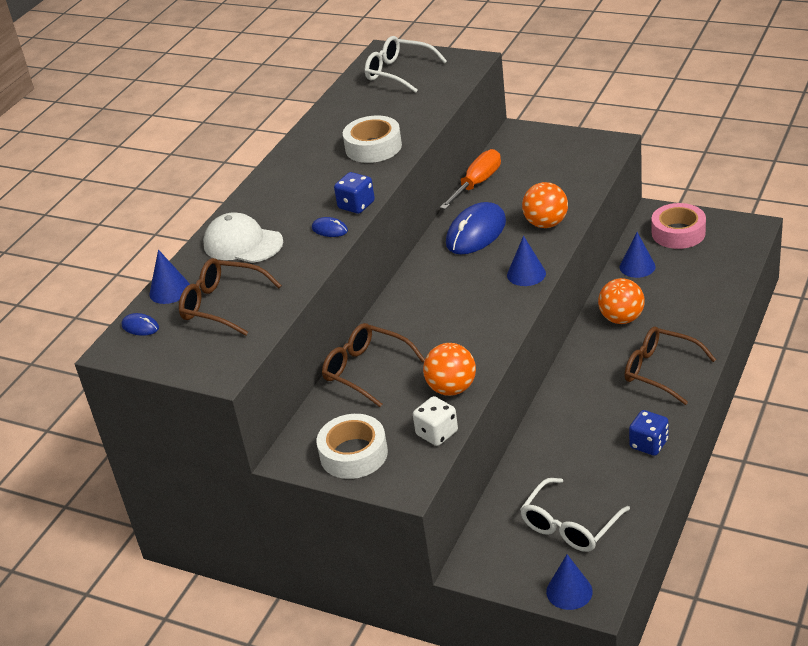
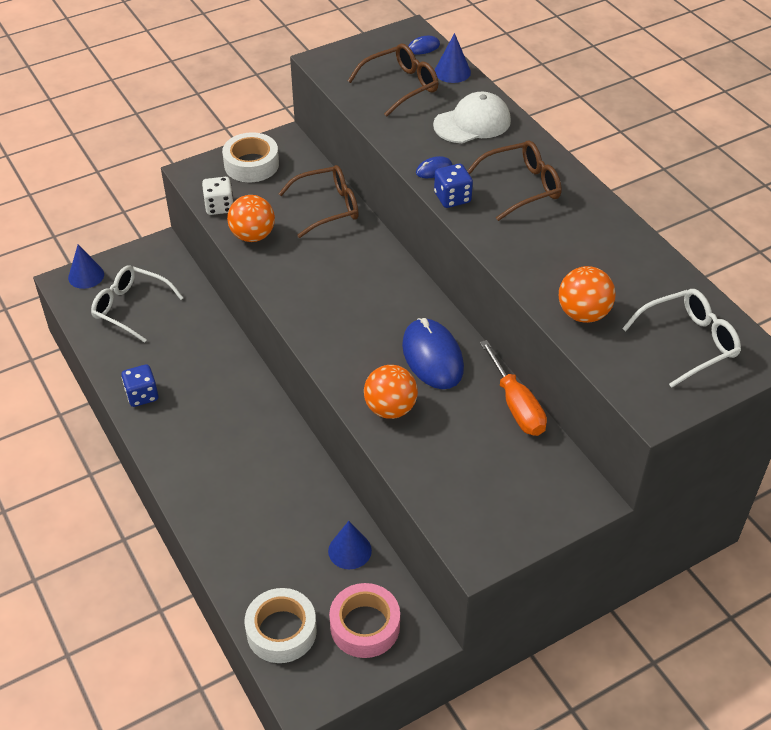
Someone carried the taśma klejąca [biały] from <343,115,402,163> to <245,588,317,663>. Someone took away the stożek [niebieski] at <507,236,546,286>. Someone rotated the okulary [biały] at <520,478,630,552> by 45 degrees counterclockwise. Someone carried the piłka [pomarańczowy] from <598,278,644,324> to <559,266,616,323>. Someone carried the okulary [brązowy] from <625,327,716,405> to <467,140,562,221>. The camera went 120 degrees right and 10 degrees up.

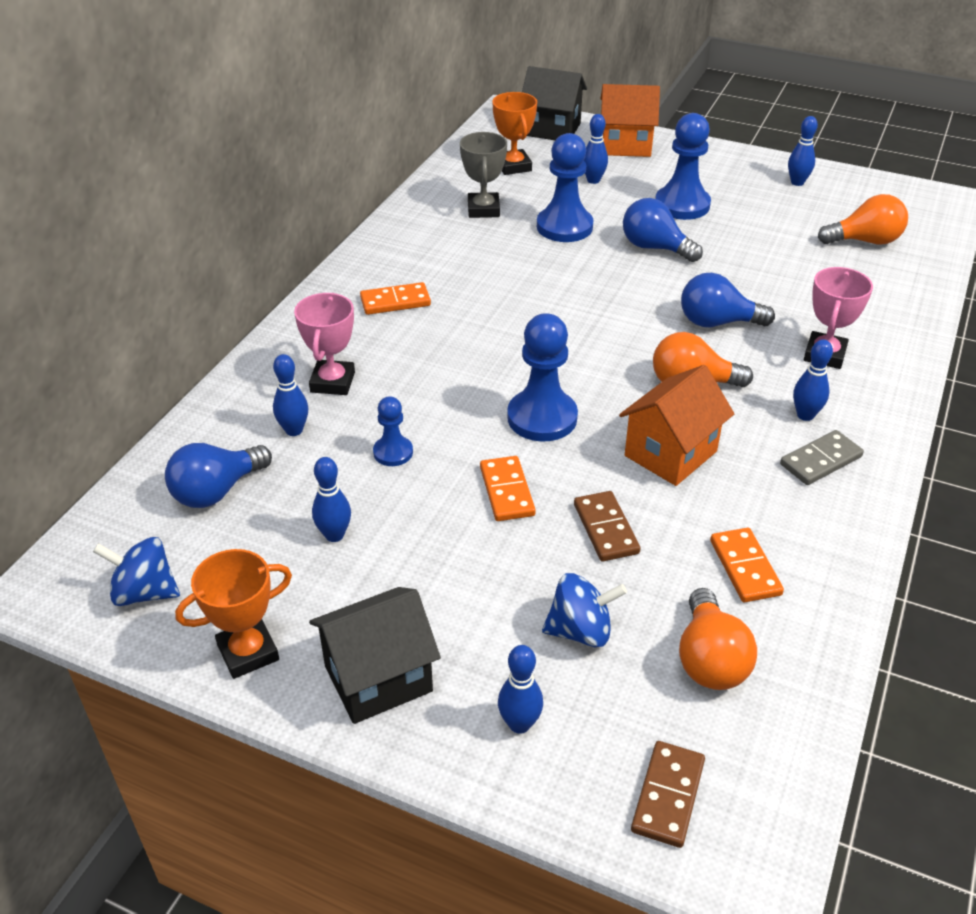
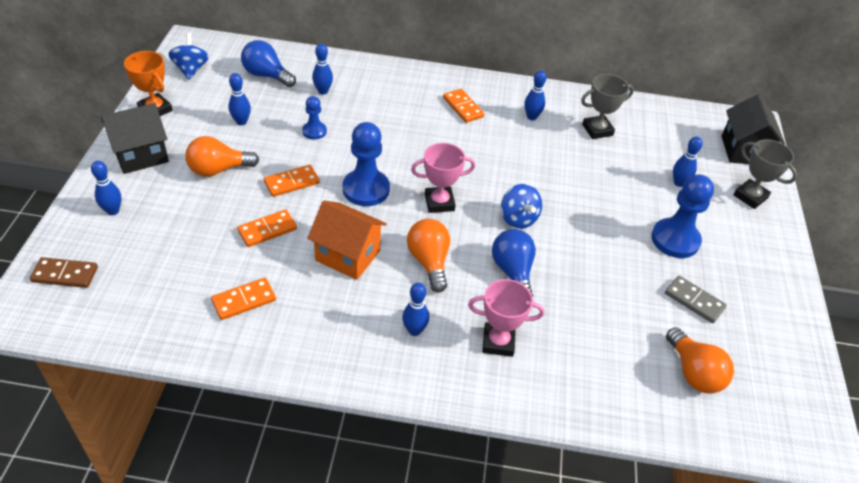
Someone carried the puchar [różowy] from <294,293,355,395> to <411,143,475,213>. Someone rotated the domek [czarny] at <309,587,441,724> by 75 degrees counterclockwise. Someone took away the puchar [pomarańczowy] at <492,92,537,175>. Someone took away the pionek [niebieski] at <537,133,593,242>. Someone carried the bączek [niebieski] from <542,573,627,647> to <501,184,542,229>. Someone repainted the kostka domina [brązowy] at <574,491,641,562>, which became the kostka domina [pomarańczowy] at <237,209,297,247>. Someone swapped the domek [pomarańczowy] at <601,84,660,157> for the puchar [szary] at <733,139,797,209>. Someone took away the żarówka [niebieski] at <623,198,703,262>. Someone carried the żarówka [pomarańczowy] from <679,588,757,690> to <185,136,259,177>. Someone carried the kostka domina [szary] from <780,430,864,485> to <665,276,727,323>. Someone carried the kręgiel [niebieski] from <788,116,818,186> to <524,70,546,120>. The camera went 70 degrees right and 5 degrees up.

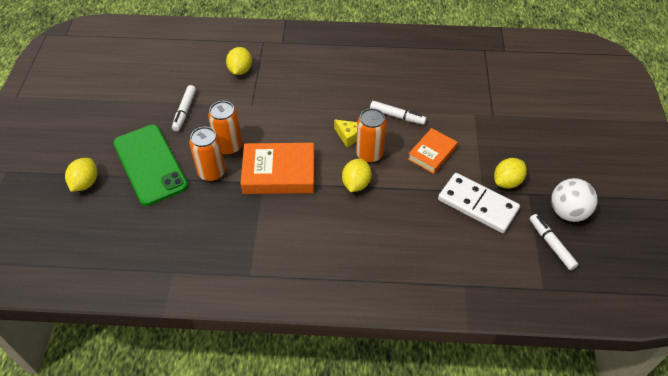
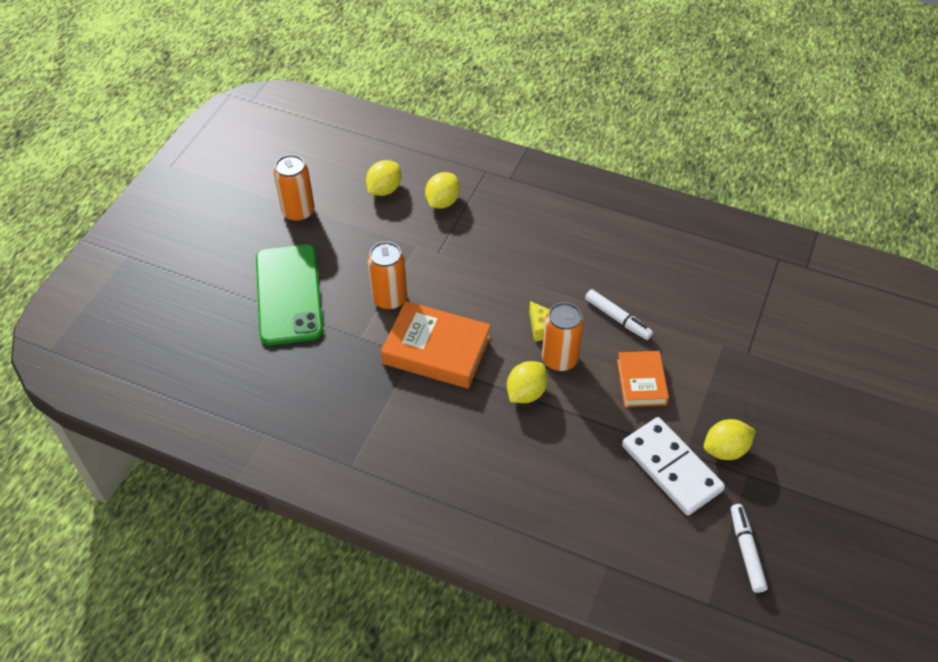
Someone carried the cytryna [żółty] from <65,158,97,192> to <366,160,401,196>. Someone took away the flamaster [biały] at <172,85,196,131>. Someone carried the puszka [pomarańczowy] from <189,127,226,182> to <274,155,315,222>. Someone rotated the książka [pomarańczowy] at <408,128,458,174> by 60 degrees counterclockwise. Someone took away the piłka [biały] at <551,178,598,222>. The camera went 20 degrees right and 0 degrees up.

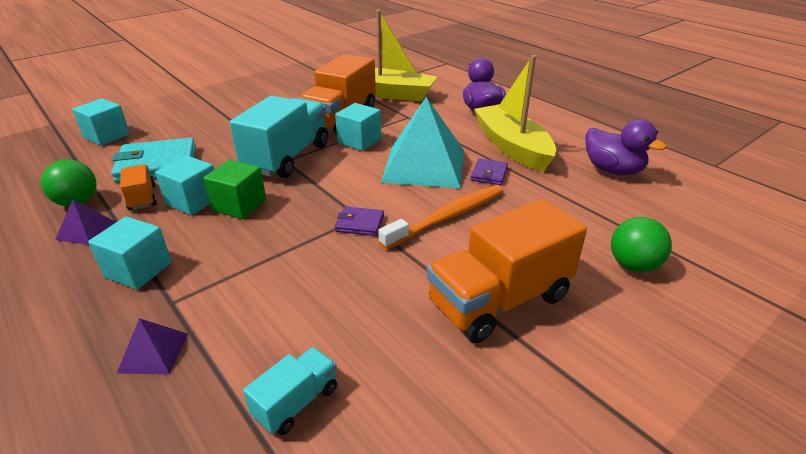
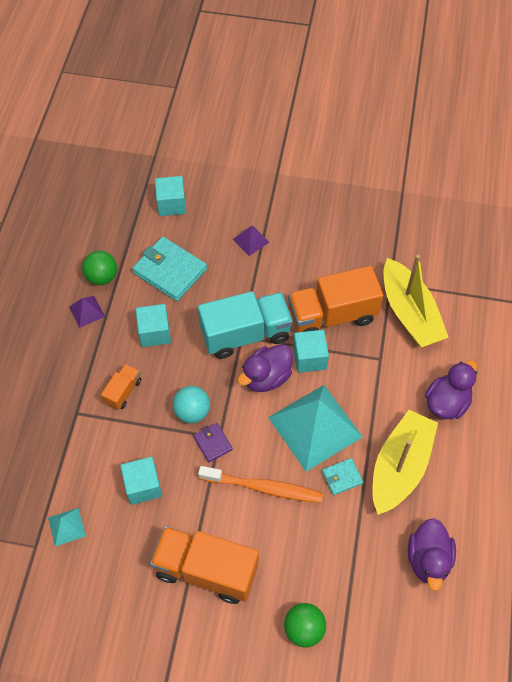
Someone carried the sześcian [turkusowy] from <88,216,172,290> to <120,457,162,505>. Someone carried the piramida [fioletowy] from <117,318,188,374> to <233,226,270,256>. Someone carried the ciężarówka [pomarańczowy] from <120,164,157,210> to <101,364,142,410>. Someone took away the sześcian [zielony] at <203,160,266,219>. Someone swapped the ciężarówka [turkusowy] at <243,347,337,435> for the piramida [turkusowy] at <48,508,86,547>. Someone repainted the portfel [fioletowy] at <471,158,508,185>, which became the portfel [turkusowy] at <322,458,363,495>. Someone put down the piłka [turkusowy] at <173,386,210,423>. Someone put down the kaczka [fioletowy] at <237,344,293,392>. The camera went 50 degrees right and 25 degrees up.

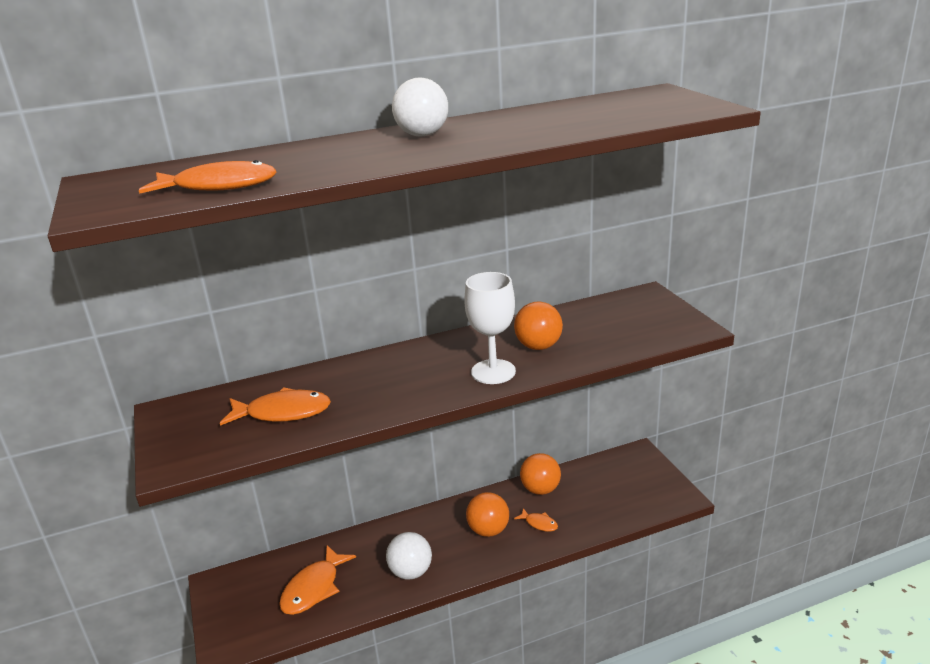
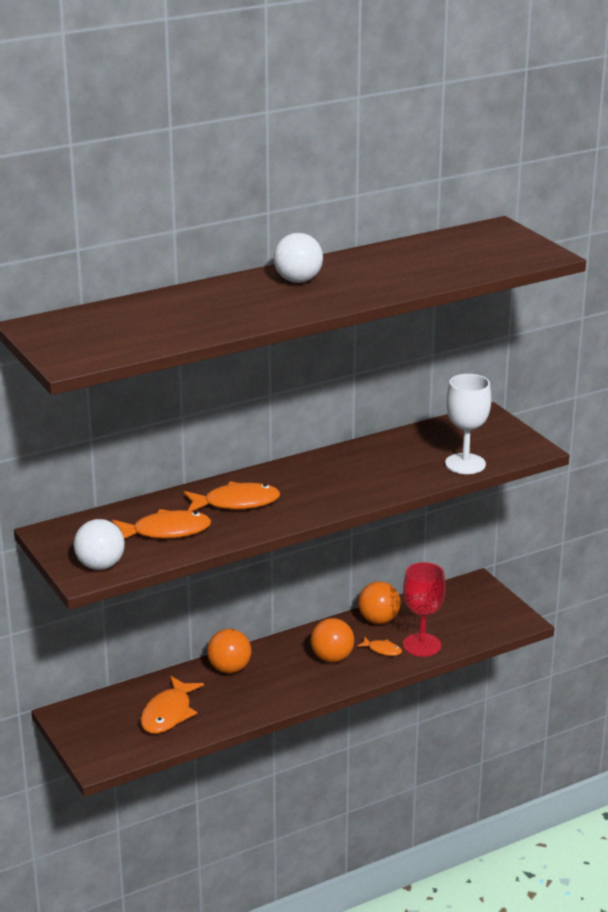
Someone carried the ryba [pomarańczowy] from <139,160,276,194> to <184,482,280,511>. Someone carried the piłka [biały] from <386,532,432,580> to <73,519,125,570>. Someone carried the kielich [biały] from <464,272,516,384> to <445,374,491,474>. Someone carried the piłka [pomarańczowy] from <514,302,563,350> to <207,629,251,673>. Someone put down the kielich [czerwony] at <403,562,446,657>. The camera went 10 degrees left and 0 degrees up.

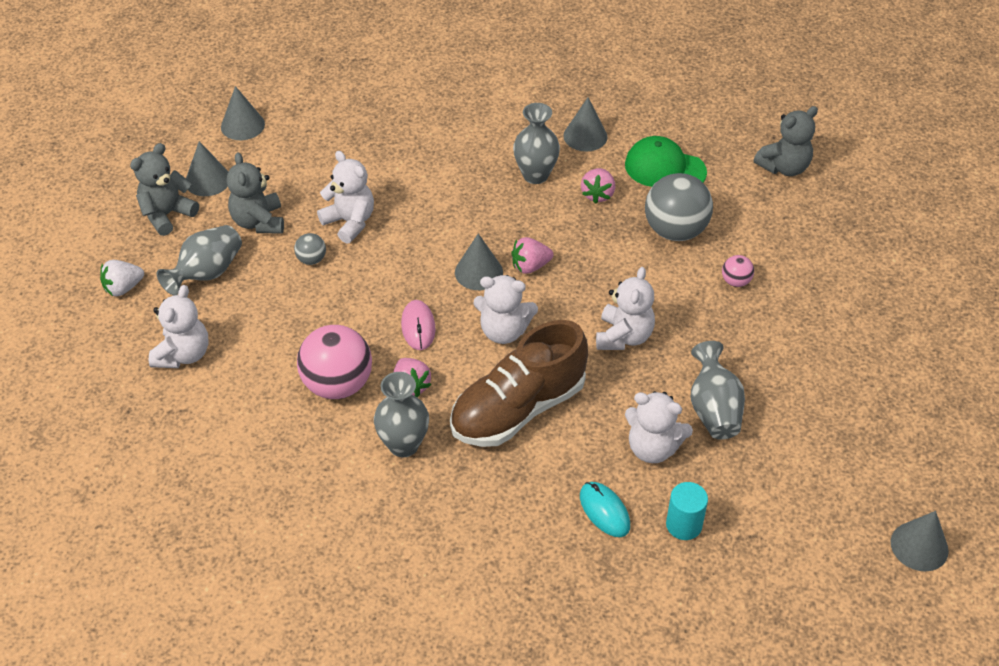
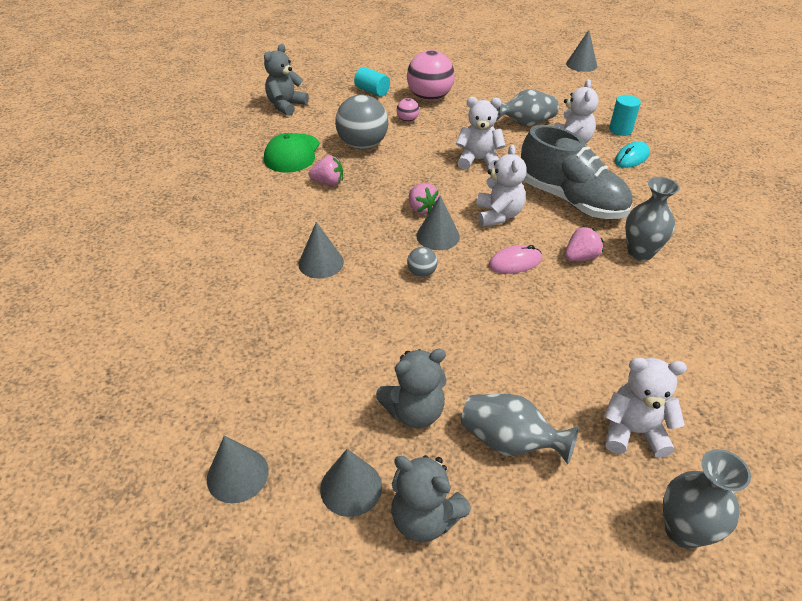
Someone took away the truskawka [biały] at <100,260,144,296>. Someone carried the piłka [szary] from <294,233,326,265> to <407,247,438,277>. Someone carried the piłka [różowy] from <297,325,372,399> to <407,50,454,101>. Someone took away the miś [biały] at <317,151,374,244>. Someone repainted the but [brązowy] at <450,320,588,447>, which became the but [szary] at <521,125,632,219>. Someone carried the wazon [szary] from <513,103,560,184> to <663,449,751,549>. Someone carried the stożek [szary] from <563,98,608,152> to <298,222,344,279>. Someone rotated the miś [szary] at <754,106,818,176> by 105 degrees counterclockwise. Someone put down the walec [turkusowy] at <354,67,390,97>. The camera went 100 degrees left and 5 degrees down.

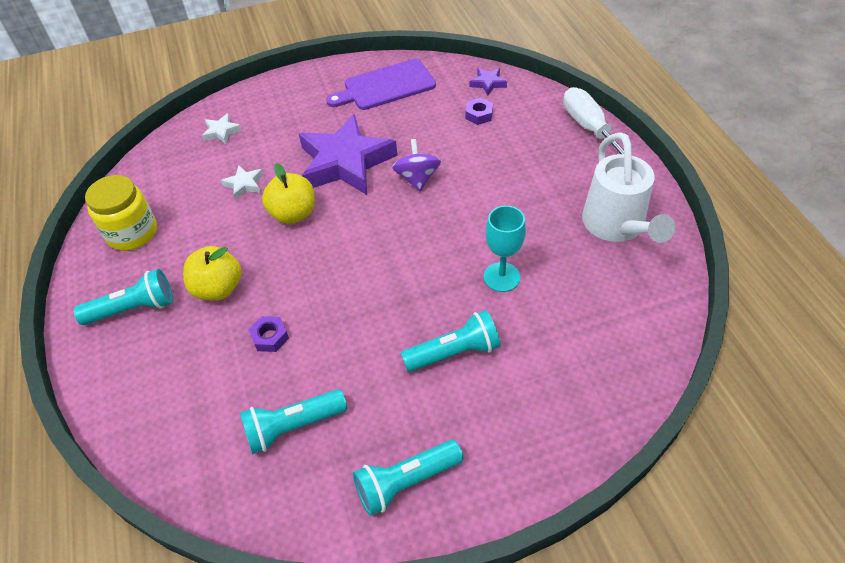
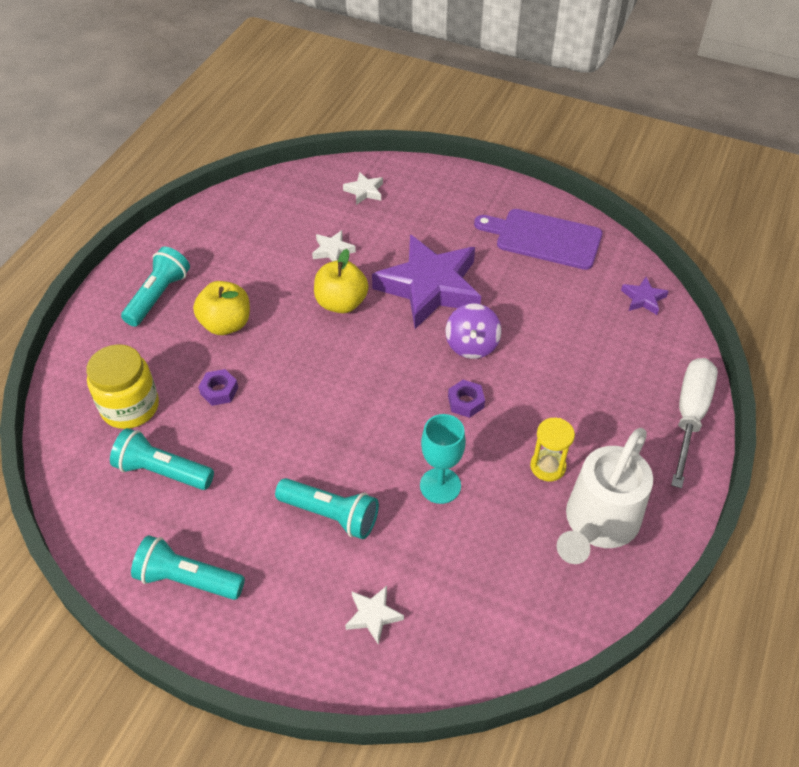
Someone rotated the latarka [turkusowy] at <74,269,173,325> by 90 degrees counterclockwise. Someone carried the słoik [żółty] from <85,175,157,251> to <86,344,159,429>. Someone rotated the bączek [fioletowy] at <392,139,441,192> by 150 degrees clockwise. Someone carried the nakrętka [fioletowy] from <466,98,493,125> to <448,380,485,418>. Someone put down the gwiazda [biały] at <345,586,404,645>. Someone put down the klepsydra [żółty] at <530,418,575,482>. The camera went 40 degrees right and 0 degrees up.

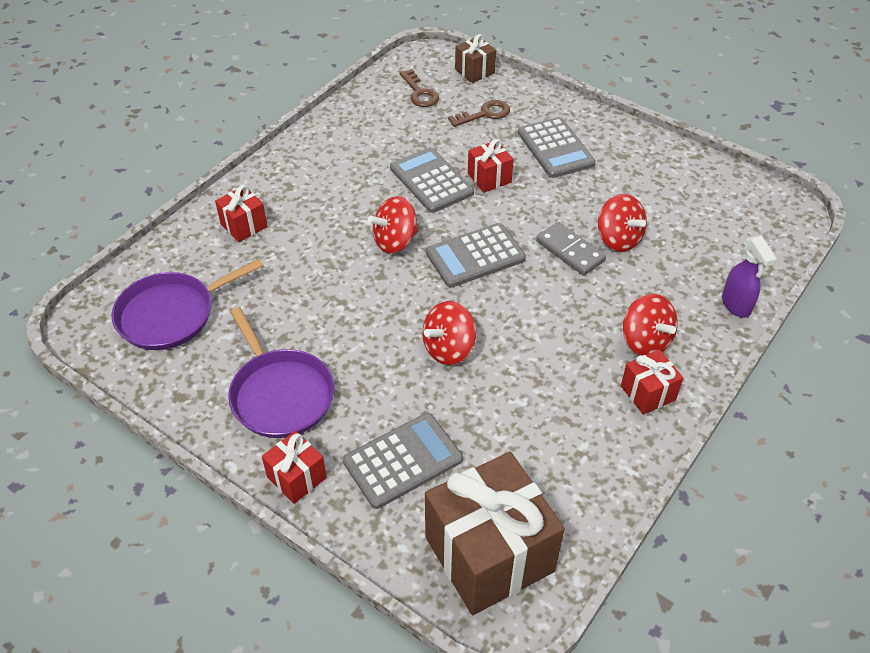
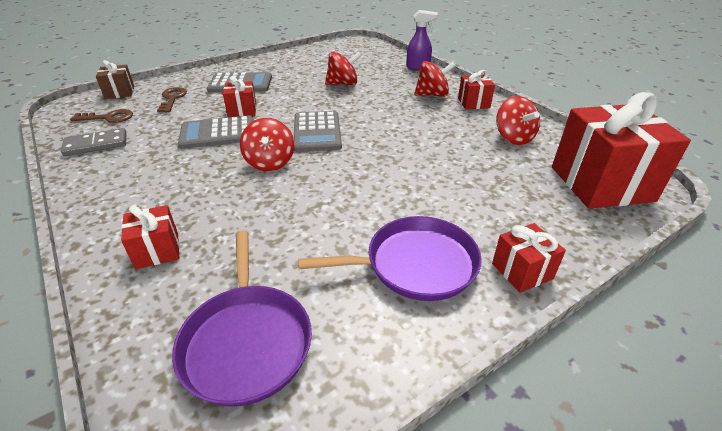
Someone took away the kalkulator [szary] at <343,413,463,509>. Someone carried the bączek [czerwony] from <422,301,476,365> to <496,96,540,145>. Someone repainted the prezent [brązowy] at <425,452,565,615>, which became the prezent [czerwony] at <552,92,691,209>. Someone carried the kostka domina [szary] from <536,222,606,276> to <61,128,127,156>. The camera went 70 degrees left and 10 degrees down.

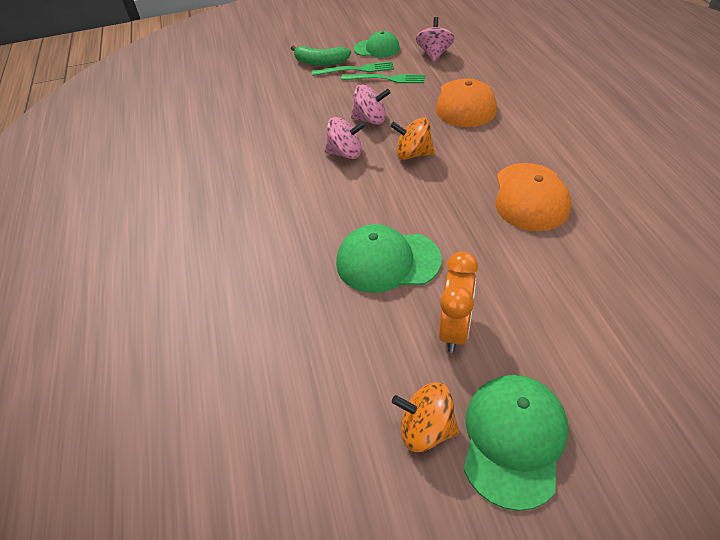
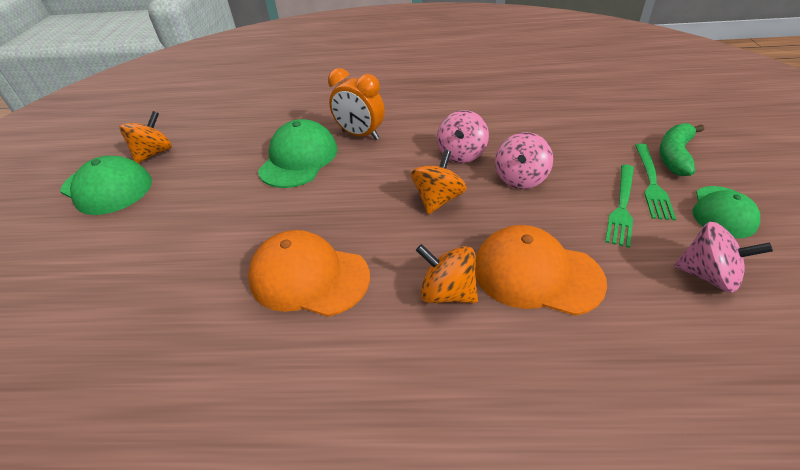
Someone carried the budzik [pomarańczowy] from <438,252,478,353> to <328,68,385,140>. Someone put down the bączek [pomarańczowy] at <416,244,478,303>. The camera went 105 degrees right and 5 degrees down.

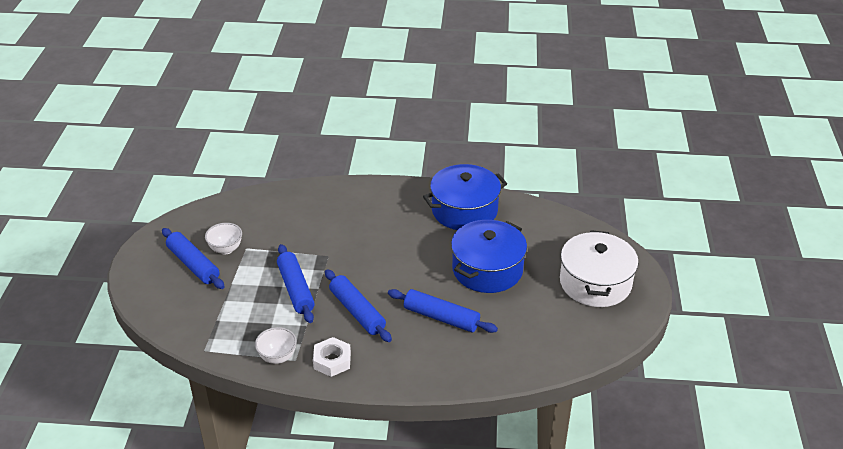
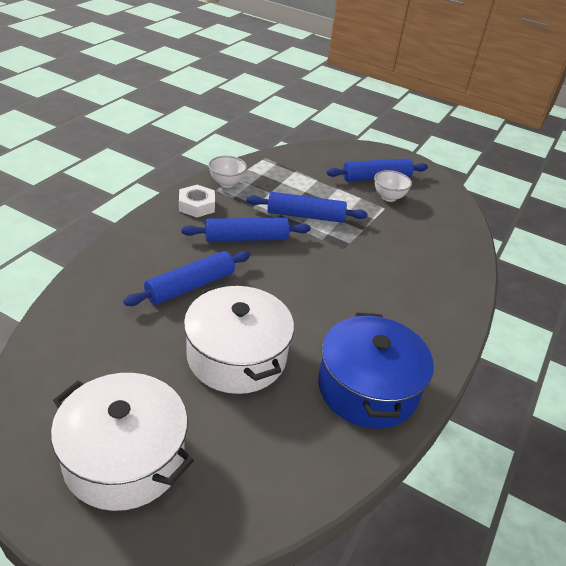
Someone repainted the garnek [niebieski] at <451,220,527,293>, which became the garnek [biały] at <184,284,294,394>. The camera went 110 degrees right and 0 degrees up.

